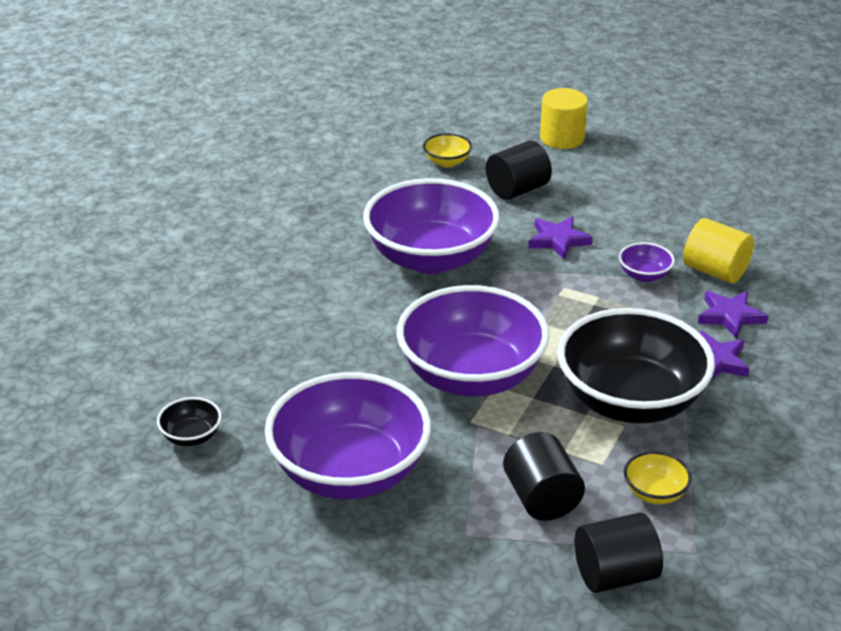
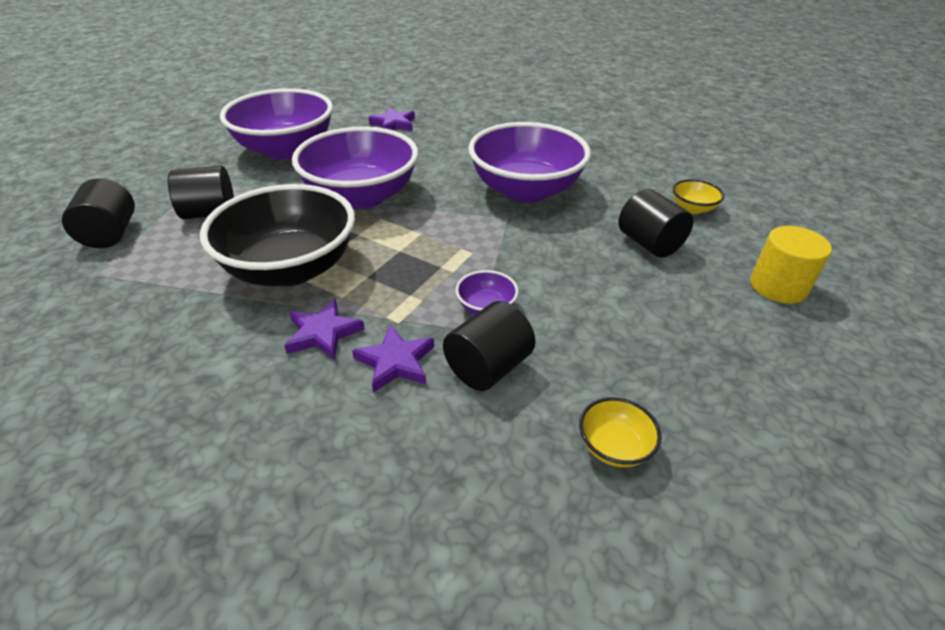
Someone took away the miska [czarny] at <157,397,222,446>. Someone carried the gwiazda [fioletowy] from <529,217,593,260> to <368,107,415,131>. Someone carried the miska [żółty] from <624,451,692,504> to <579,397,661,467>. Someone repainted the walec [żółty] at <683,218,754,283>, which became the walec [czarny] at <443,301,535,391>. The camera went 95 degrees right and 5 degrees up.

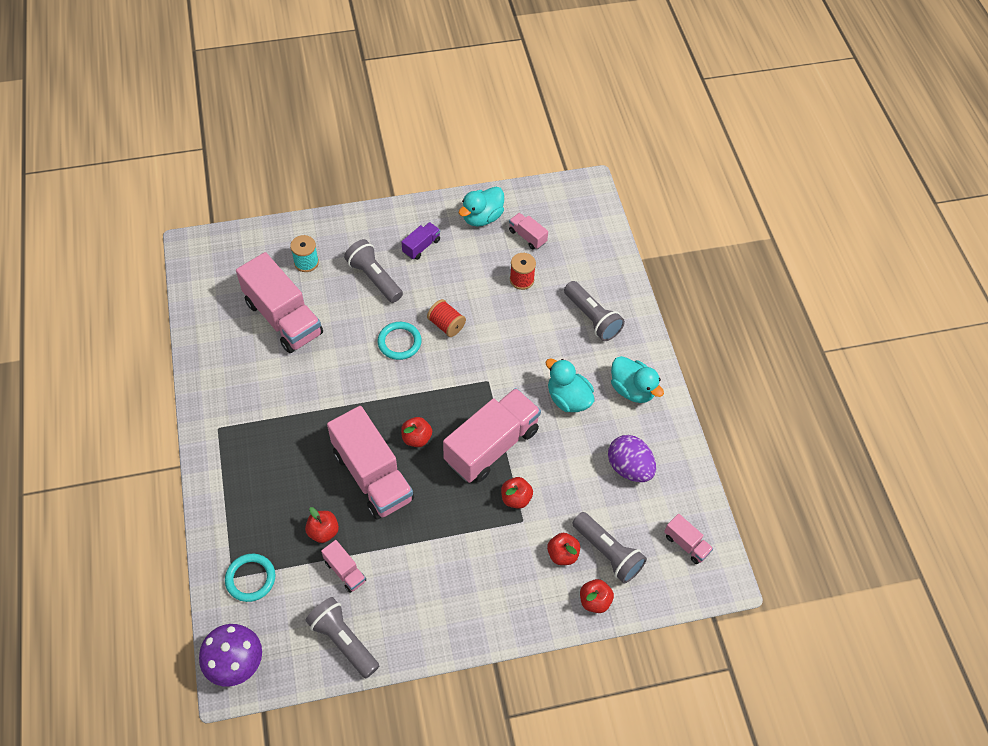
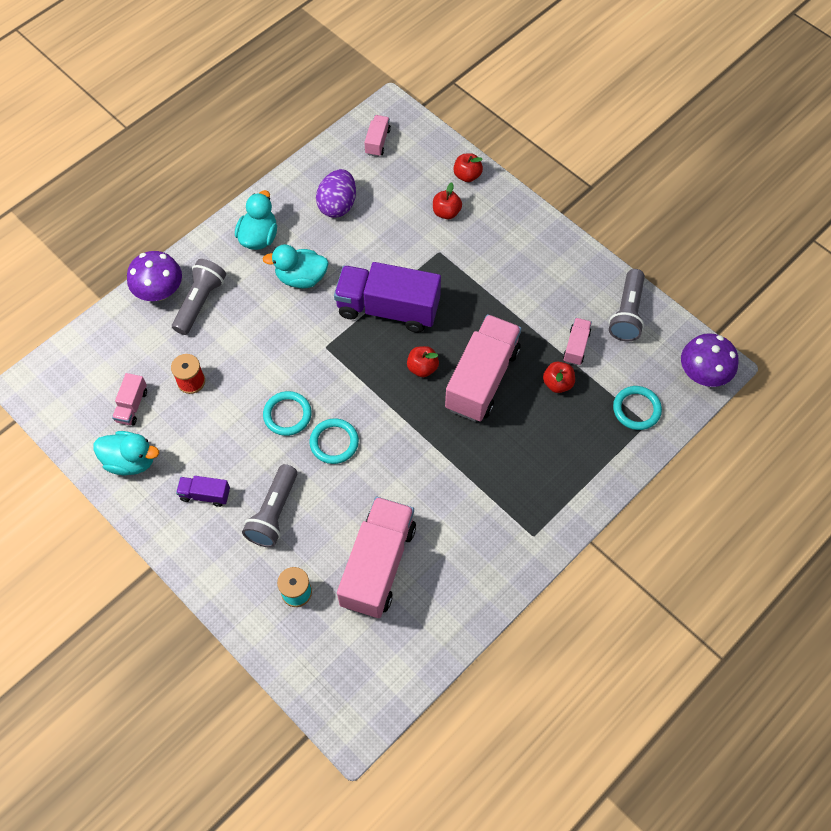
Someone swapped the szpulka [czerwony] at <427,299,466,337> for the pierścień [turkusowy] at <263,391,312,436>. Someone repainted the ciężarówka [różowy] at <443,388,541,483>, which became the ciężarówka [fioletowy] at <334,262,441,333>. Someone took away the jabłko [czerwony] at <501,477,533,509>. Someone rotated the kaczka [turkusowy] at <546,358,594,412> by 75 degrees clockwise. Someone took away the latarka [szary] at <572,512,647,583>. Someone put down the grzyb [fioletowy] at <127,251,182,301>. The camera went 120 degrees left and 5 degrees up.

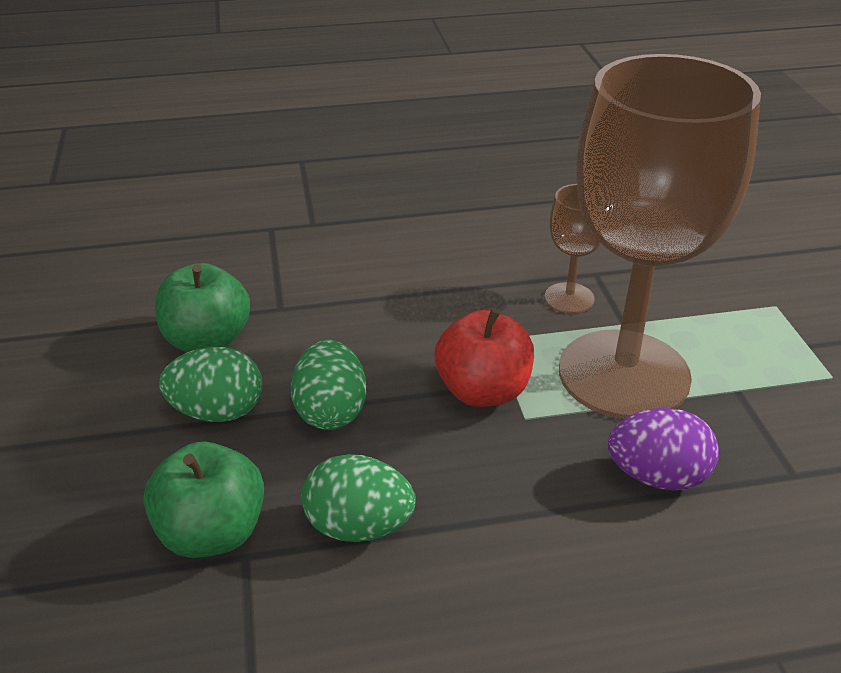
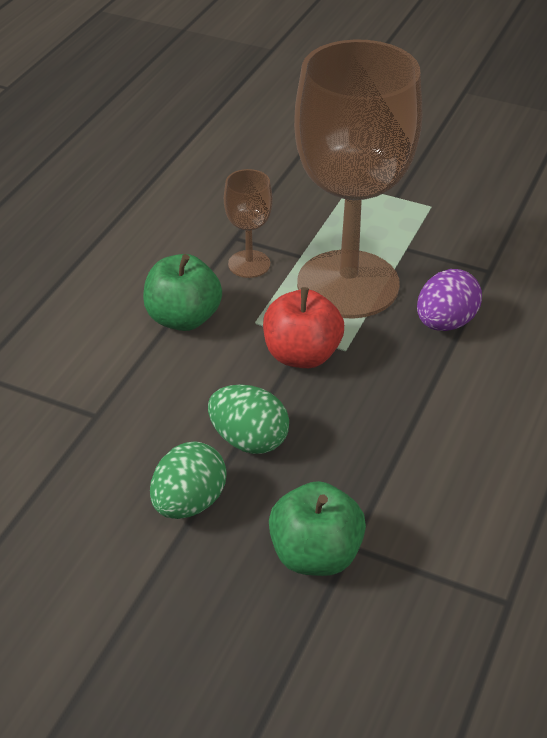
Someone carried the jabłko [zielony] from <155,263,250,352> to <143,254,222,331>. Someone took away the jajko [zielony] at <301,454,416,542>. The camera went 55 degrees left and 5 degrees up.

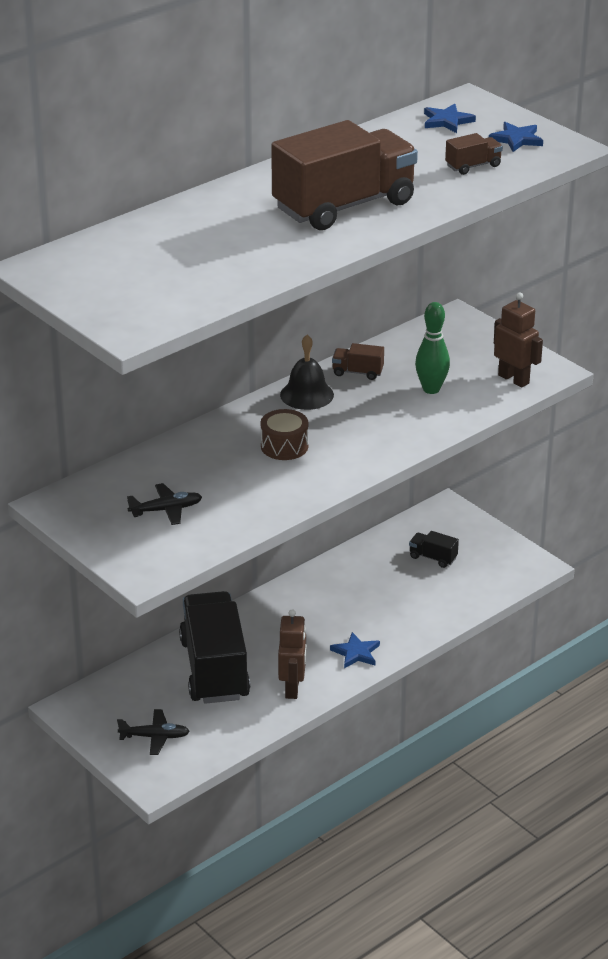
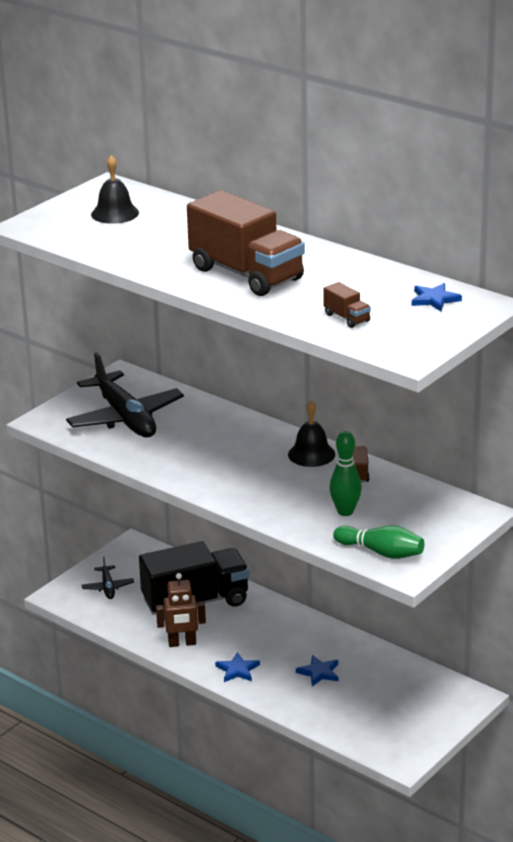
Someone scaled the samolot [czarny] at <127,483,202,525> by 2.21. Someone took away the bęben [brązowy] at <261,409,308,460>. Someone took away the ciężarówka [czarny] at <409,531,459,568>. Someone carried the gwiazda [niebieski] from <489,122,543,152> to <296,655,339,686>. Someone swapped the robot [brązowy] at <494,292,543,387> for the kręgiel [zielony] at <333,526,424,559>. Someone put down the dzwonek [czarny] at <91,155,139,224>. The camera went 80 degrees right and 5 degrees down.

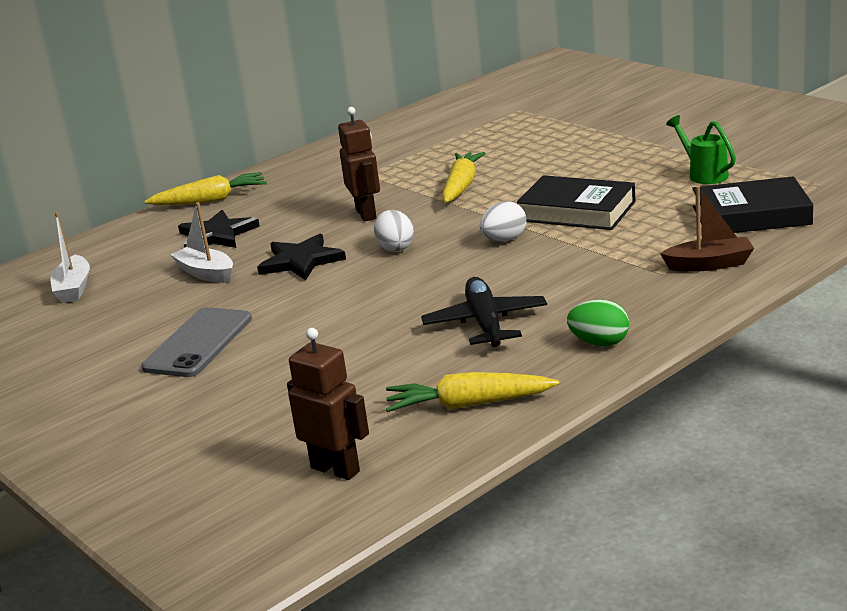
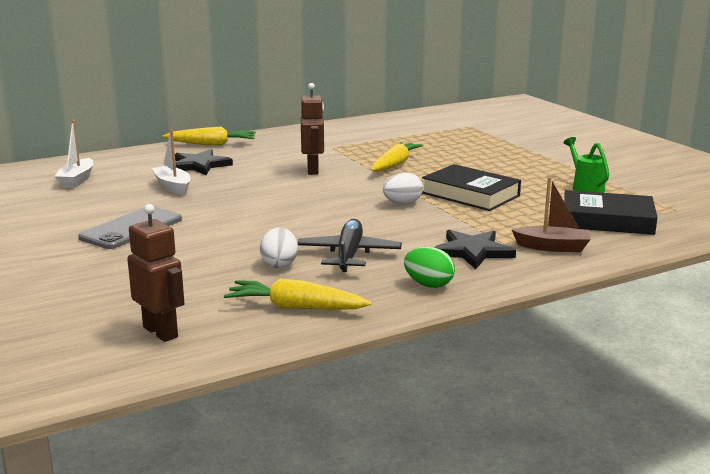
Someone carried the gwiazda [czarny] from <257,234,346,280> to <434,230,516,269>. Someone carried the jajko [biały] from <374,210,414,252> to <260,227,298,268>. The camera went 10 degrees right and 5 degrees down.

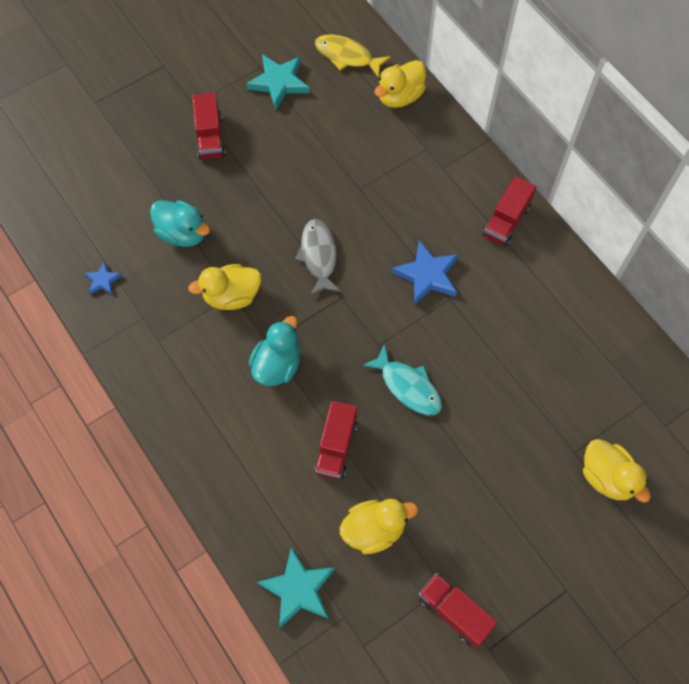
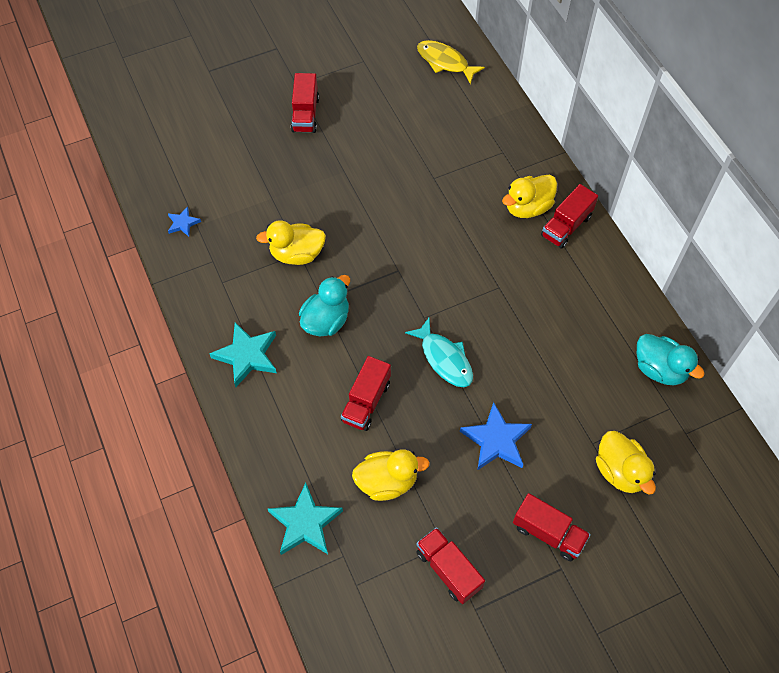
Someone carried the kaczka [turkusowy] from <150,200,210,247> to <637,334,705,386>. Someone carried the gwiazda [turkusowy] from <246,55,309,109> to <209,322,277,387>. Someone took away the ryba [szary] at <295,219,341,296>. Someone carried the kaczka [żółty] from <374,60,426,108> to <502,175,557,218>. Someone carried the gwiazda [niebieski] from <392,240,459,305> to <460,402,532,471>. Someone put down the ciężarówka [czerwony] at <513,493,591,561>. The camera went 10 degrees right and 5 degrees down.

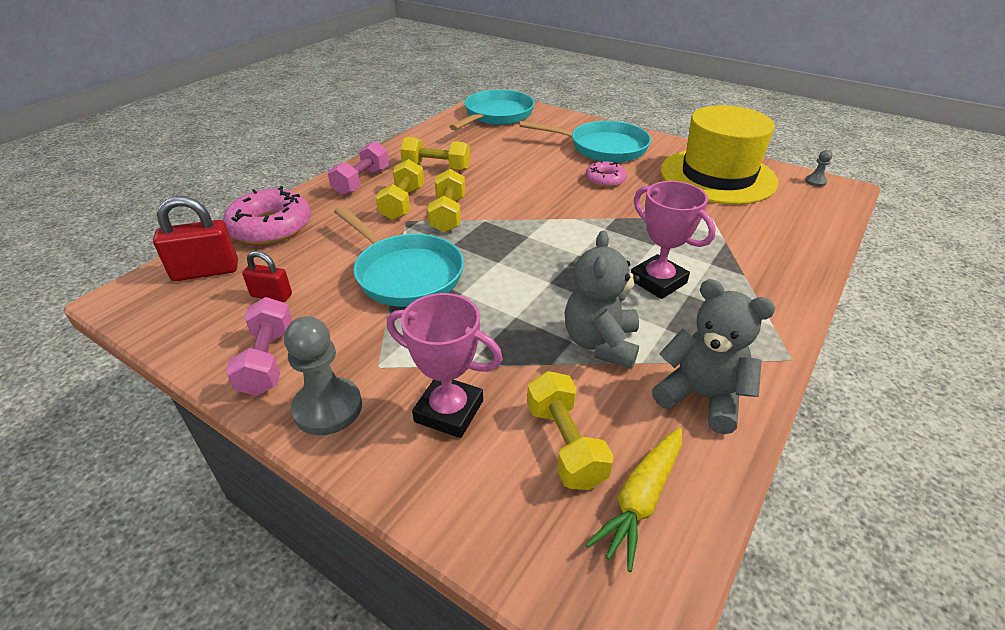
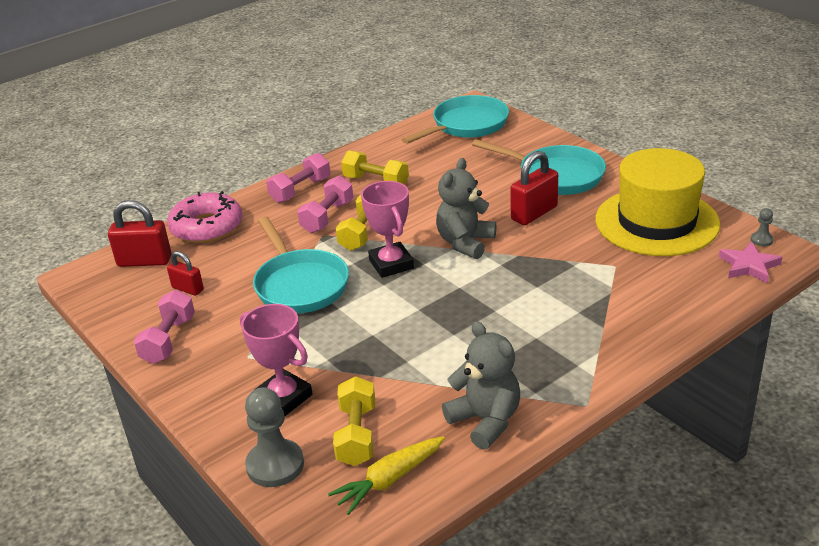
Someone carried the pionek [szary] from <284,316,362,435> to <245,387,304,487>. Someone repainted the hantel [żółty] at <376,159,424,220>, which became the hantel [różowy] at <297,176,353,233>. Someone carried the miś [szary] from <565,231,640,369> to <436,158,496,259>. Someone swapped the donut [różowy] at <586,160,627,188> for the kłódka [czerwony] at <510,151,558,225>. Someone carried the puchar [różowy] from <631,181,716,299> to <361,181,414,278>. Someone put down the gwiazda [różowy] at <719,242,782,283>. The camera went 20 degrees right and 5 degrees down.

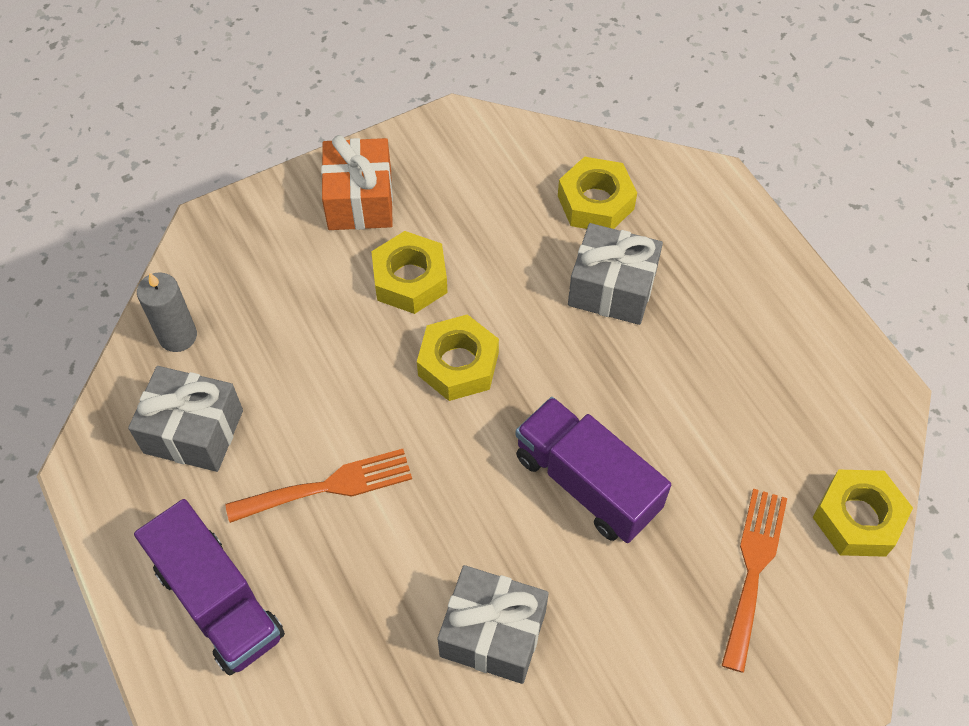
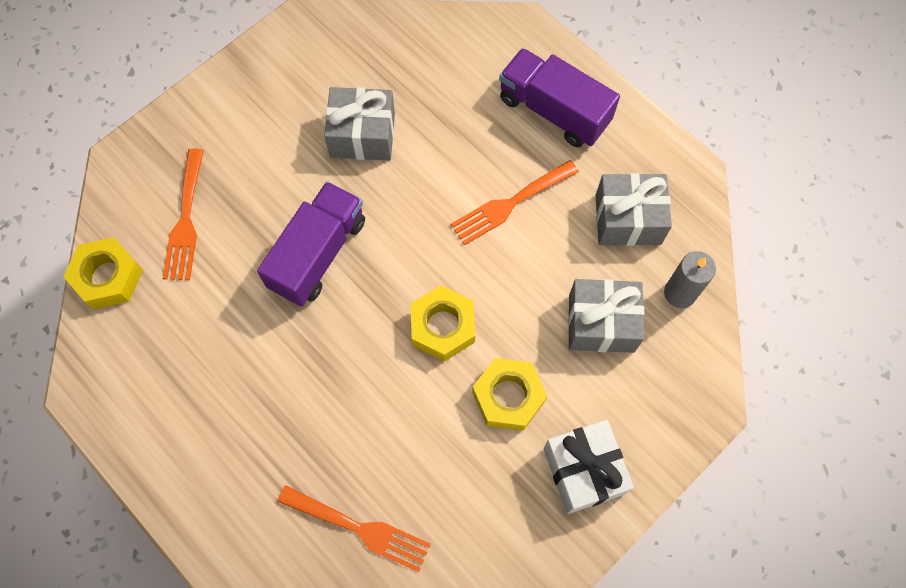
Someone repainted the prezent [pomarańczowy] at <321,135,393,230>, which became the prezent [biały] at <543,420,634,514>. Someone rotated the ciężarówka [fioletowy] at <515,397,671,543> by 90 degrees counterclockwise. Someone swapped the nakrętka [żółty] at <558,157,637,229> for the widelec [pomarańczowy] at <277,485,431,572>. Someone carried the prezent [szary] from <568,223,663,325> to <568,279,644,353>. The camera went 165 degrees right and 10 degrees up.

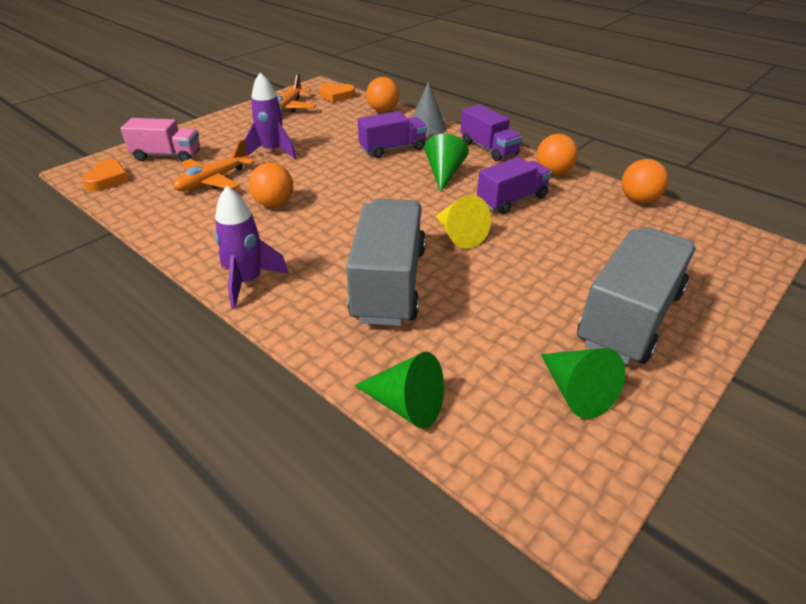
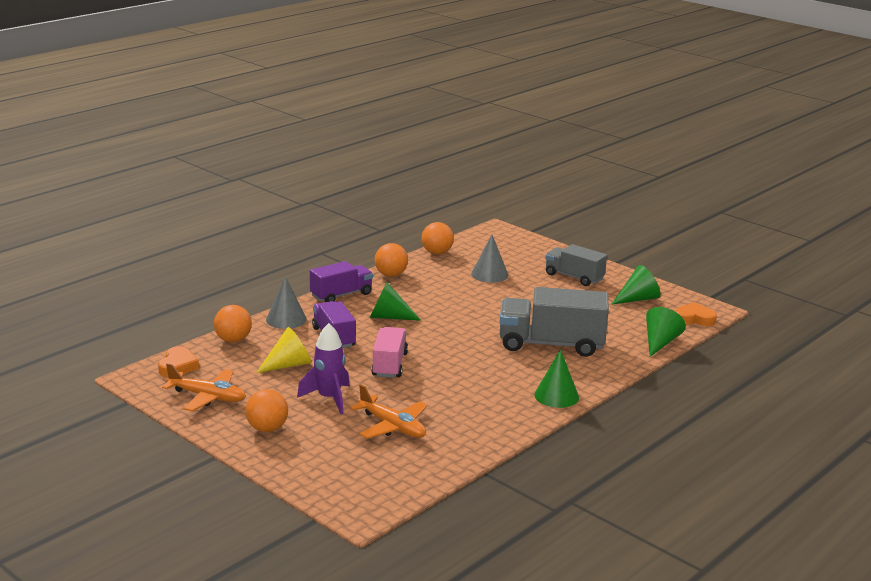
Someone carried the serce [pomarańczowy] from <82,159,129,192> to <675,302,717,326>. Someone carried the ciężarówka [różowy] from <121,118,200,162> to <371,327,408,378>. Someone swapped the rakieta [fioletowy] at <215,186,289,309> for the stożek [zielony] at <534,349,579,408>. Someone carried the piłka [pomarańczowy] from <249,163,293,207> to <245,389,288,432>. Someone carried the stożek [żółty] from <436,195,491,249> to <256,327,312,373>. Someone took away the ciężarówka [fioletowy] at <477,157,552,214>. Someone scaled the ciężarówka [szary] at <577,227,696,364> by 0.62. Someone put down the stożek [szary] at <471,235,508,283>. The camera went 90 degrees left and 15 degrees down.

